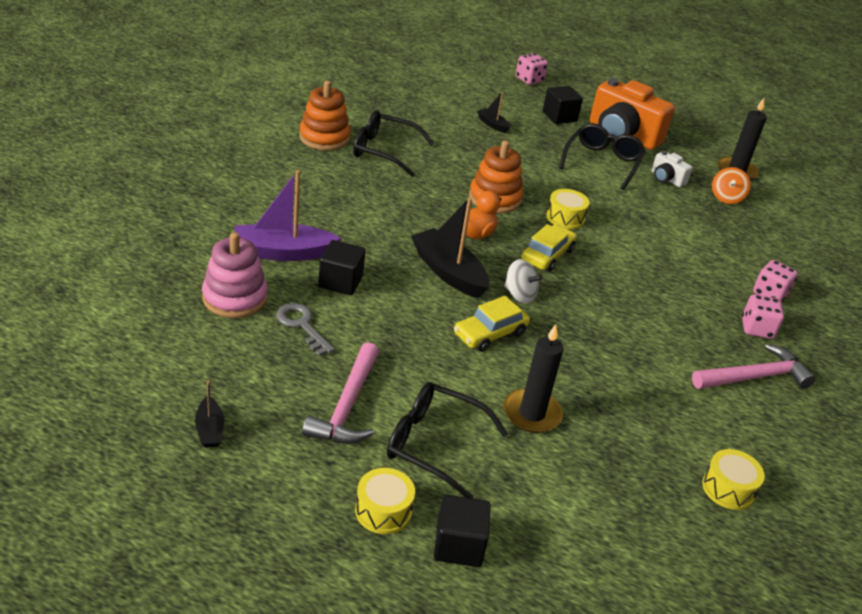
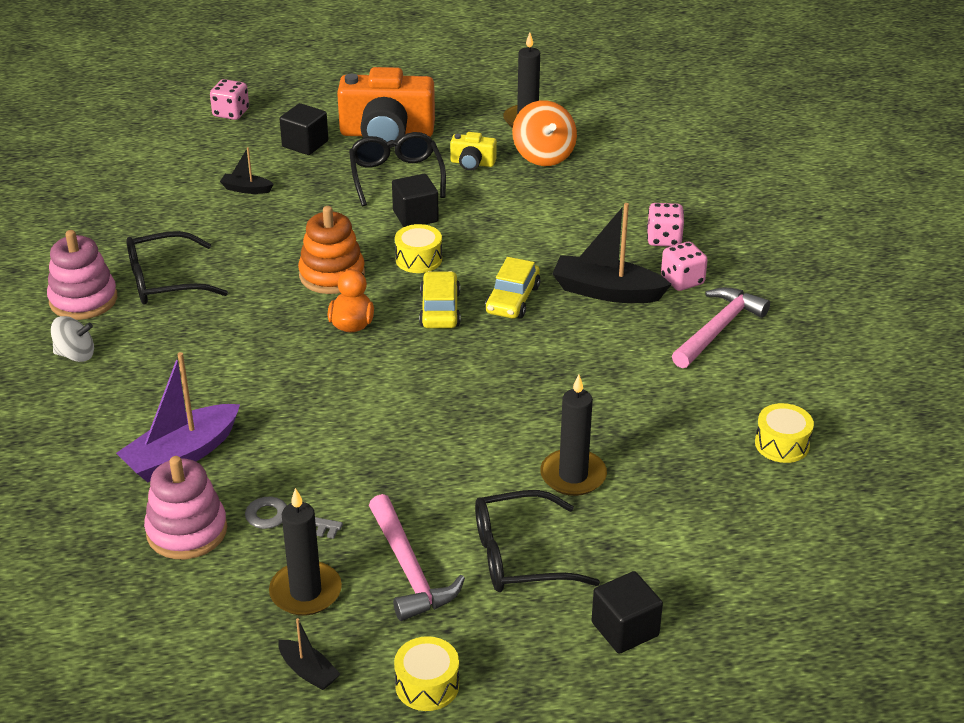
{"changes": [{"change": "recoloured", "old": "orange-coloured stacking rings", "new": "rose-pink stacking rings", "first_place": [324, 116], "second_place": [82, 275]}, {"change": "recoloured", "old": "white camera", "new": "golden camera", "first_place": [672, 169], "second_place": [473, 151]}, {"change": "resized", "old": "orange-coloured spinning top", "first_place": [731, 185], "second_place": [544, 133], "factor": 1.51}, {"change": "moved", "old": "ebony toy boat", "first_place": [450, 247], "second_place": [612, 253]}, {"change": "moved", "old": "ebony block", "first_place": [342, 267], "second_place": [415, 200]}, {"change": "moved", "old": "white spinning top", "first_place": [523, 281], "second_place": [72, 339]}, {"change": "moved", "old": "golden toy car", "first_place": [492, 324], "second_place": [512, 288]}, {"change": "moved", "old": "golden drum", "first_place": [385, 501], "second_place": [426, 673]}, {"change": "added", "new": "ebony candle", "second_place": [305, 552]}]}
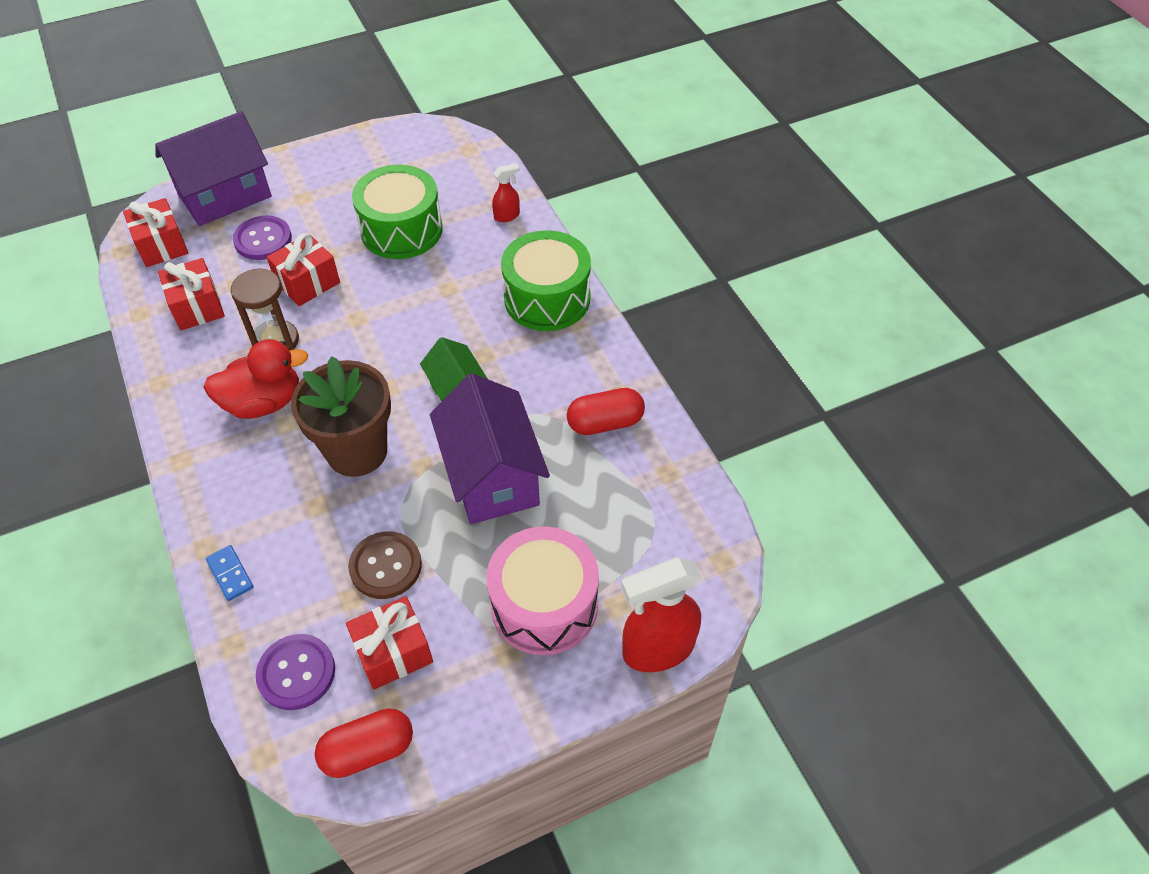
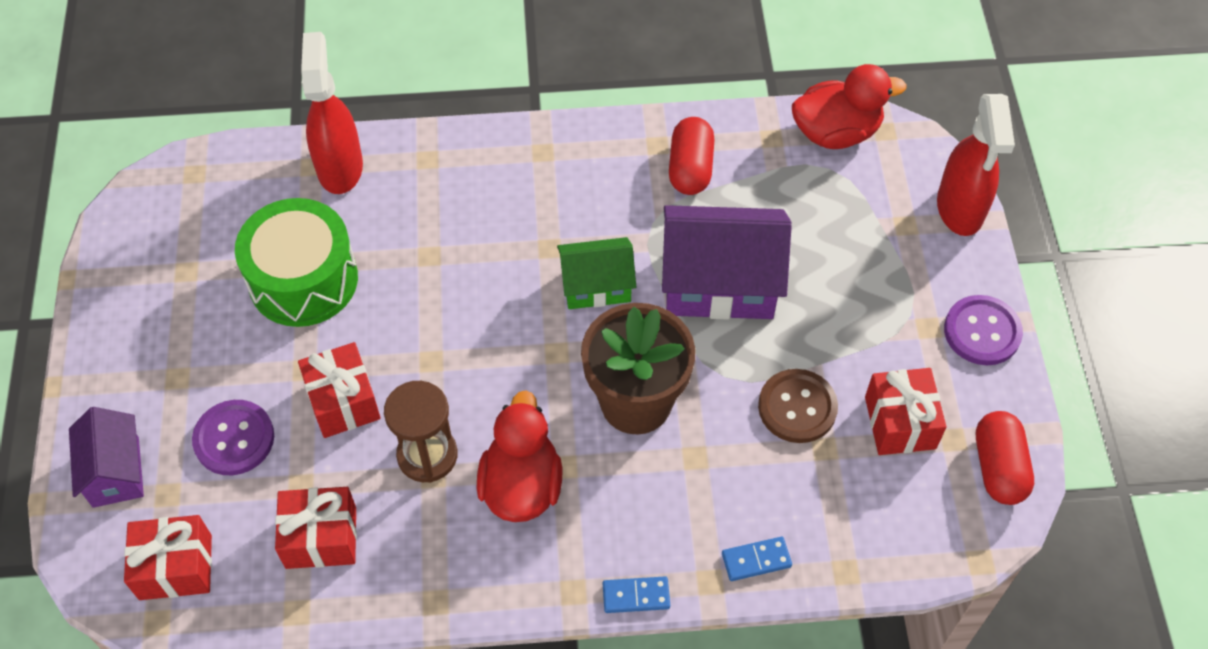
{"changes": [{"change": "resized", "old": "violet cottage", "first_place": [213, 168], "second_place": [106, 457], "factor": 0.59}, {"change": "resized", "old": "crimson spray bottle", "first_place": [506, 192], "second_place": [332, 113], "factor": 2.06}, {"change": "removed", "old": "green drum", "first_place": [546, 280]}, {"change": "removed", "old": "rose-pink drum", "first_place": [542, 590]}, {"change": "moved", "old": "violet button", "first_place": [295, 672], "second_place": [983, 330]}, {"change": "added", "new": "crimson toy duck", "second_place": [849, 106]}, {"change": "added", "new": "cobalt domino", "second_place": [636, 594]}]}
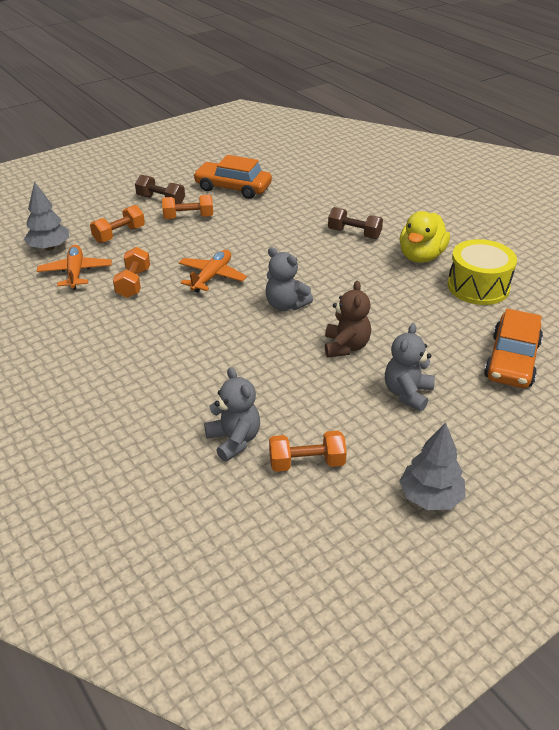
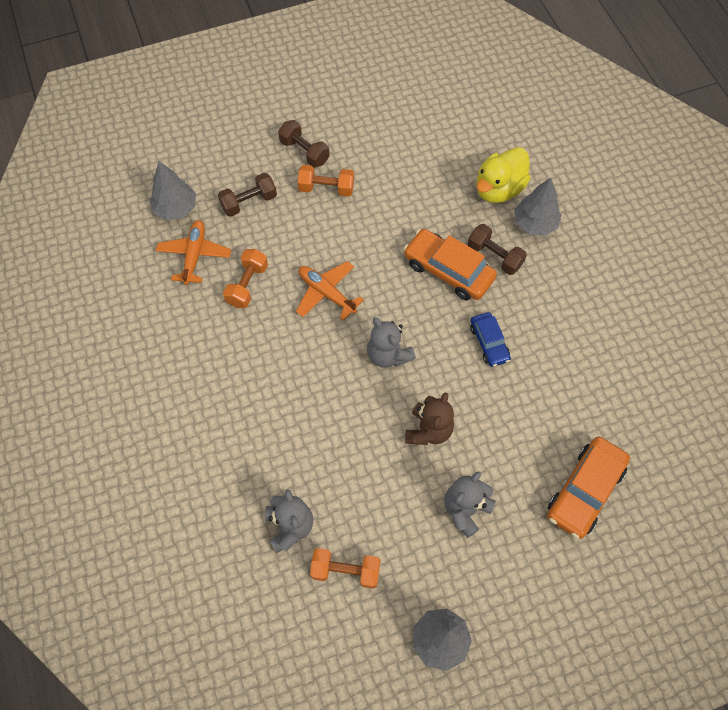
{"changes": [{"change": "moved", "old": "orange-coloured toy car", "first_place": [232, 177], "second_place": [450, 264]}, {"change": "recoloured", "old": "orange-coloured free weight", "new": "dark brown free weight", "first_place": [117, 224], "second_place": [247, 195]}, {"change": "moved", "old": "golden toy duck", "first_place": [425, 237], "second_place": [504, 175]}, {"change": "removed", "old": "golden drum", "first_place": [482, 272]}, {"change": "turned", "old": "orange-coloured aeroplane", "first_place": [213, 271], "second_place": [330, 291], "degrees": -90}, {"change": "added", "new": "ash-grey fir tree", "second_place": [537, 207]}, {"change": "added", "new": "cobalt toy car", "second_place": [490, 339]}]}
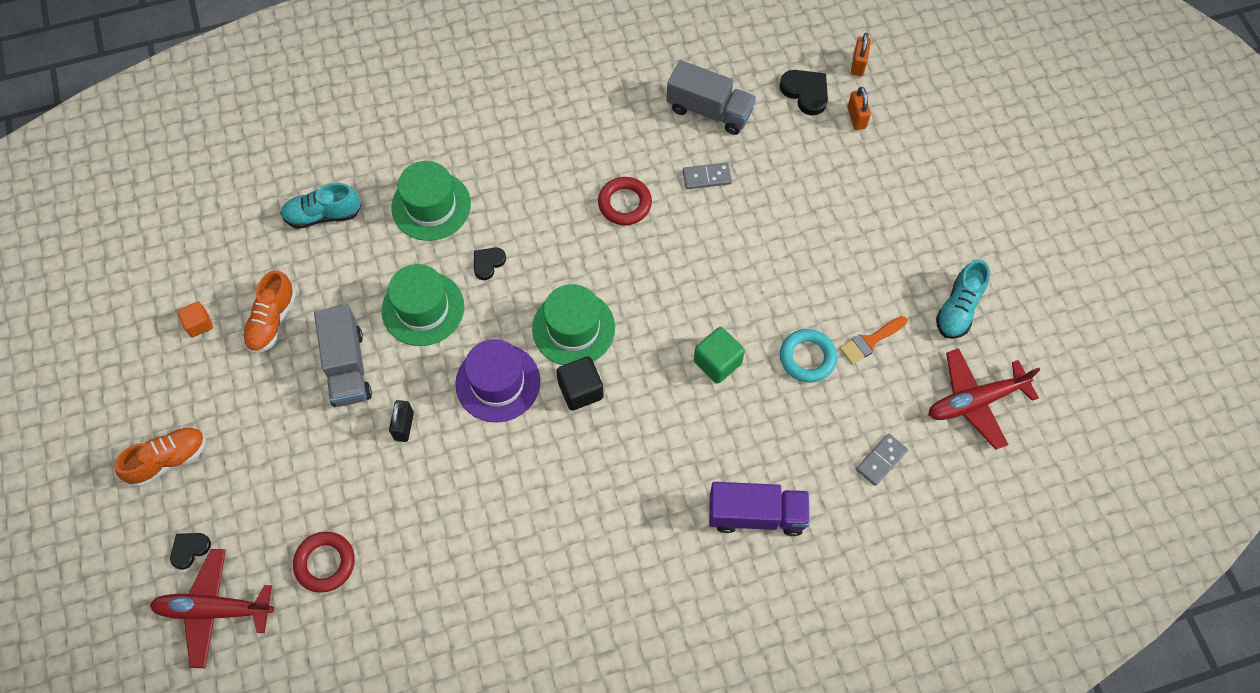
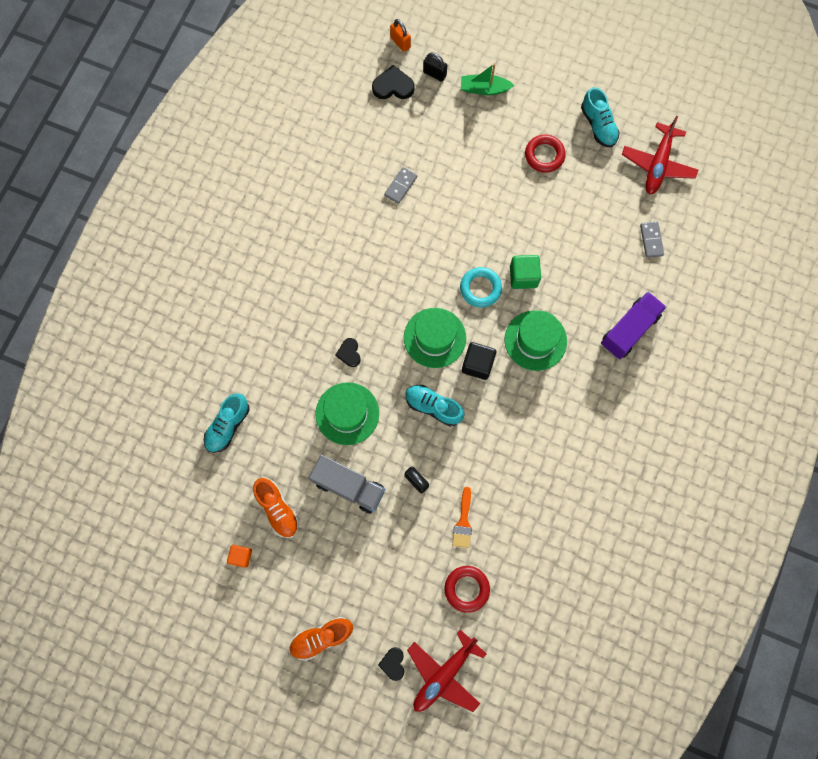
{"changes": [{"change": "removed", "old": "ash-grey lorry", "first_place": [711, 97]}, {"change": "recoloured", "old": "orange-coloured lock", "new": "ebony lock", "first_place": [859, 108], "second_place": [435, 67]}, {"change": "moved", "old": "green top hat", "first_place": [431, 201], "second_place": [536, 340]}, {"change": "moved", "old": "crimson torus", "first_place": [625, 201], "second_place": [545, 154]}, {"change": "moved", "old": "orange-coloured paint brush", "first_place": [873, 340], "second_place": [462, 517]}, {"change": "moved", "old": "turquoise torus", "first_place": [808, 356], "second_place": [481, 287]}, {"change": "replaced", "old": "violet top hat", "new": "turquoise sneaker", "first_place": [497, 380], "second_place": [435, 406]}, {"change": "turned", "old": "orange-coloured sneaker", "first_place": [160, 457], "second_place": [321, 639], "degrees": -120}, {"change": "added", "new": "green toy boat", "second_place": [488, 79]}]}
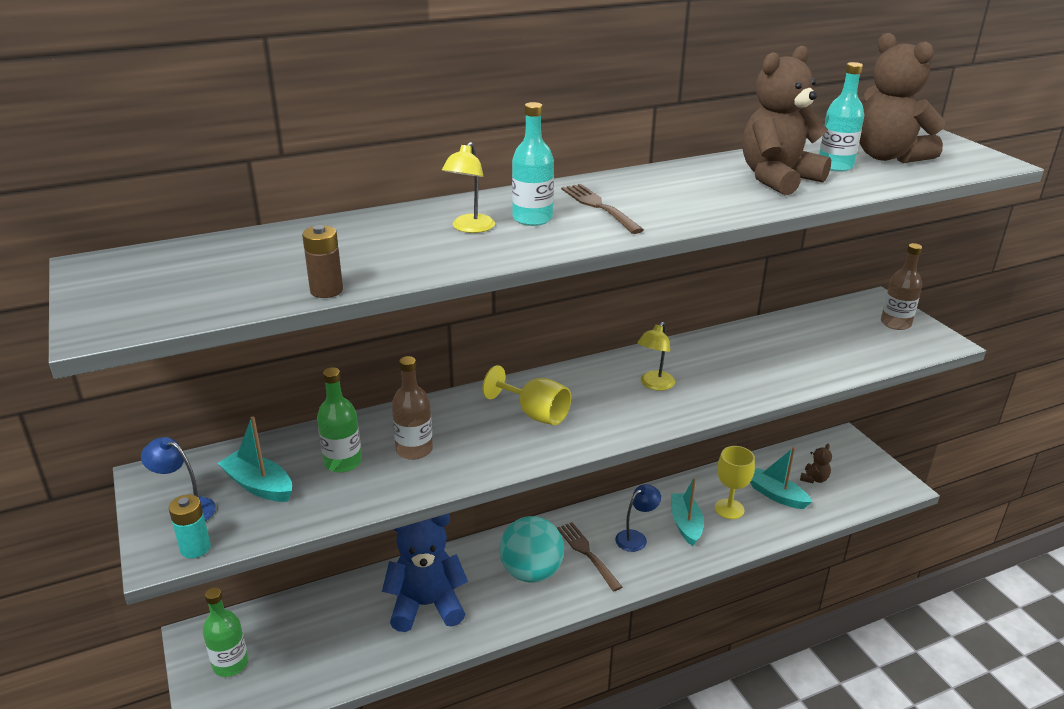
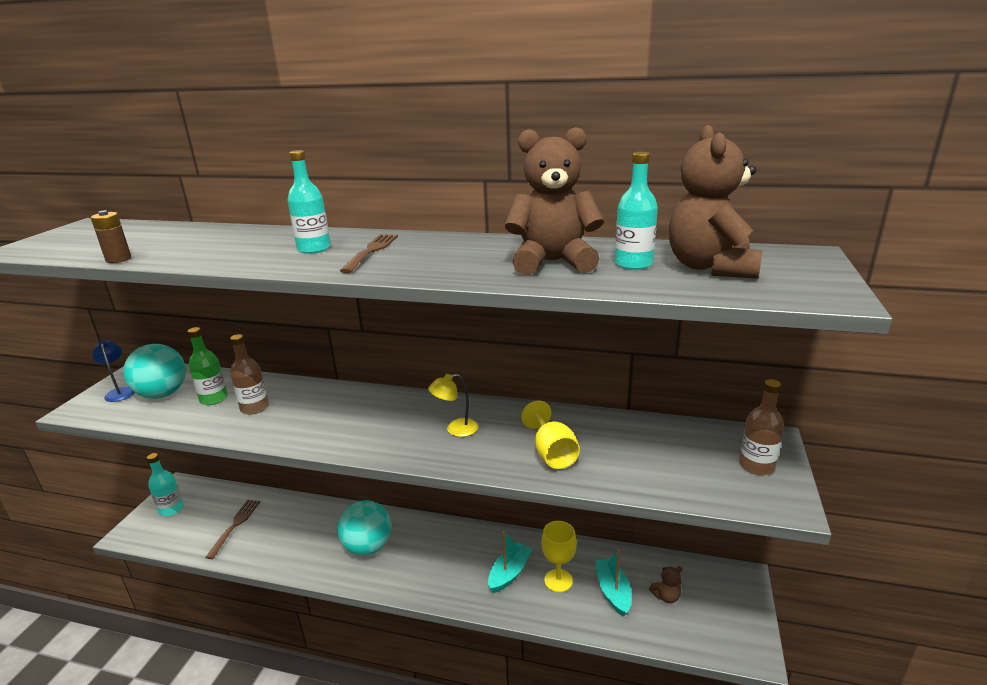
{"changes": [{"change": "removed", "old": "golden lamp", "first_place": [468, 187]}, {"change": "moved", "old": "golden wine glass", "first_place": [526, 395], "second_place": [550, 435]}, {"change": "replaced", "old": "turquoise toy boat", "new": "turquoise sphere", "first_place": [255, 459], "second_place": [154, 371]}, {"change": "removed", "old": "cobalt lamp", "first_place": [638, 518]}, {"change": "removed", "old": "turquoise AA battery", "first_place": [189, 526]}, {"change": "removed", "old": "cobalt teddy", "first_place": [425, 573]}, {"change": "moved", "old": "dark brown fork", "first_place": [589, 557], "second_place": [232, 529]}, {"change": "recoloured", "old": "green drink bottle", "new": "turquoise drink bottle", "first_place": [225, 632], "second_place": [165, 484]}]}
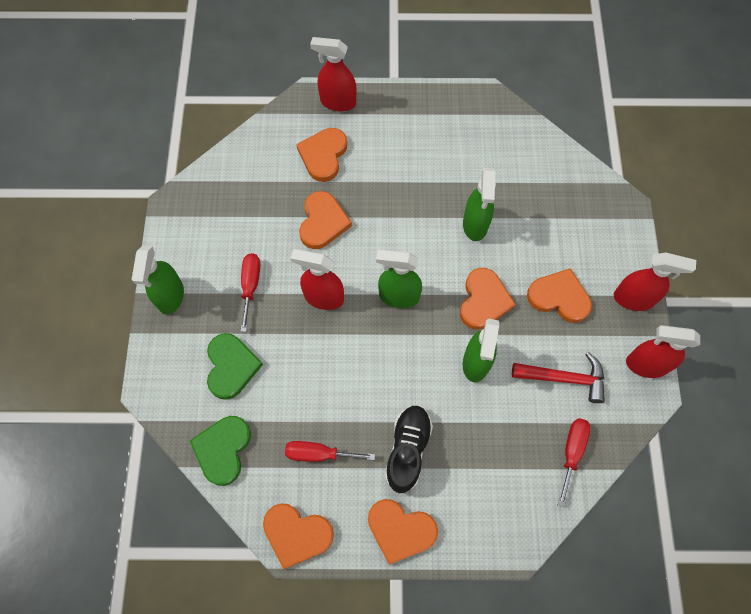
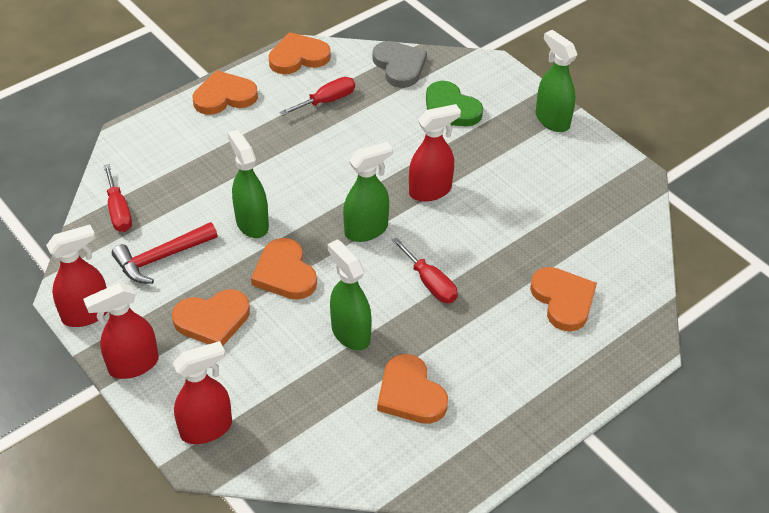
{"changes": [{"change": "moved", "old": "crimson spray bottle", "first_place": [333, 74], "second_place": [202, 392]}, {"change": "moved", "old": "orange-coloured heart shape", "first_place": [325, 220], "second_place": [412, 389]}, {"change": "moved", "old": "crimson screwdriver", "first_place": [250, 292], "second_place": [424, 270]}, {"change": "removed", "old": "ebony sneaker", "first_place": [409, 449]}, {"change": "recoloured", "old": "green heart shape", "new": "ash-grey heart shape", "first_place": [220, 451], "second_place": [399, 64]}]}
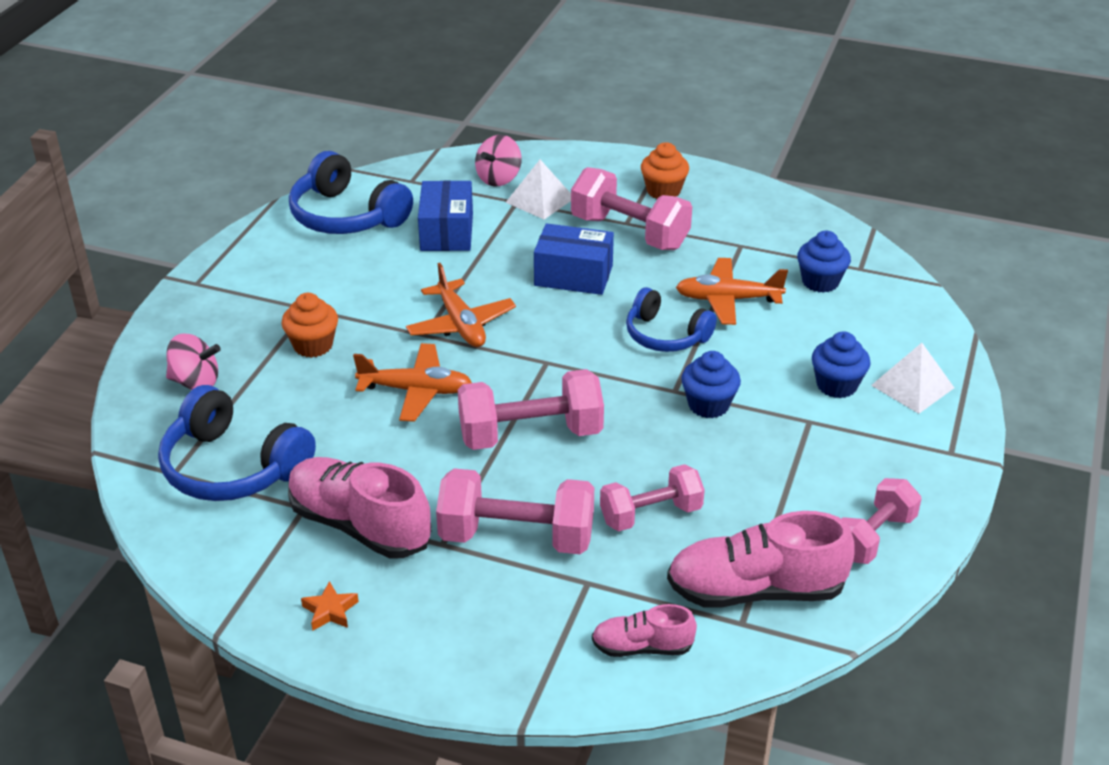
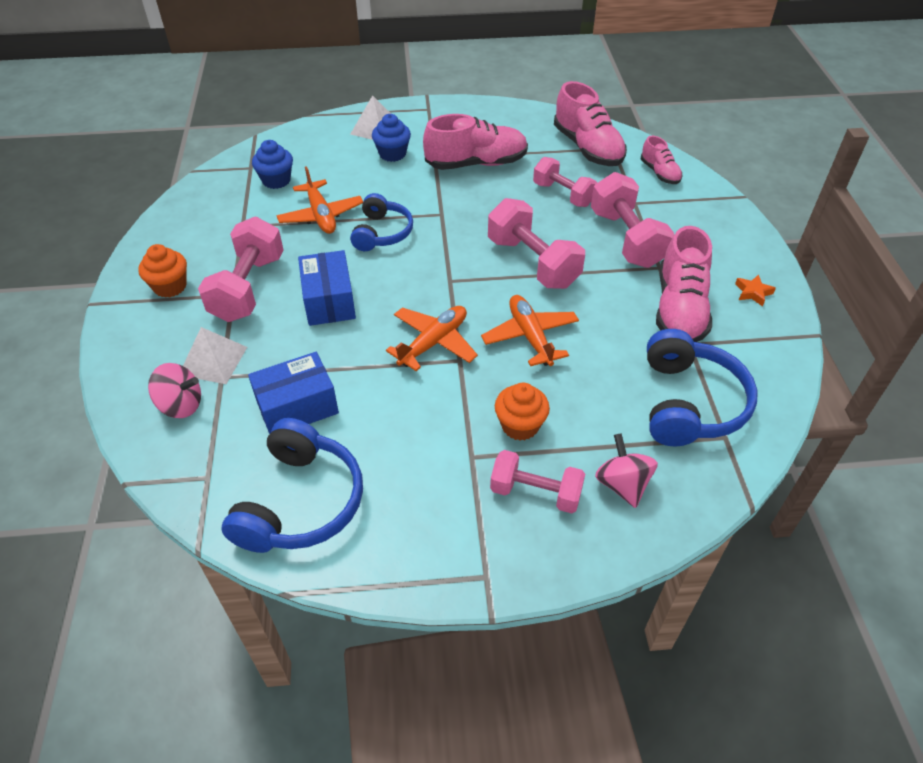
{"changes": [{"change": "removed", "old": "cobalt cupcake", "first_place": [711, 384]}, {"change": "moved", "old": "rose-pink free weight", "first_place": [882, 521], "second_place": [537, 481]}, {"change": "added", "new": "rose-pink sneaker", "second_place": [475, 142]}]}
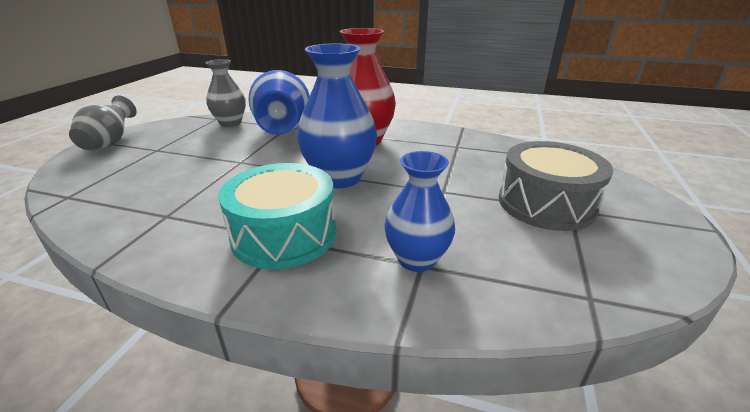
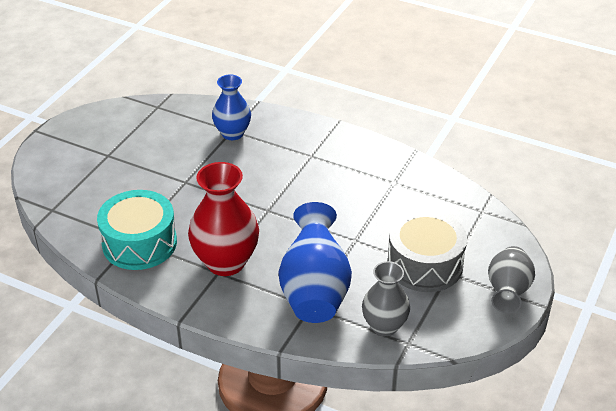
{"changes": [{"change": "removed", "old": "cobalt tall vase", "first_place": [337, 115]}, {"change": "moved", "old": "ash-grey drum", "first_place": [556, 186], "second_place": [427, 251]}, {"change": "moved", "old": "turquoise drum", "first_place": [277, 216], "second_place": [137, 230]}]}
